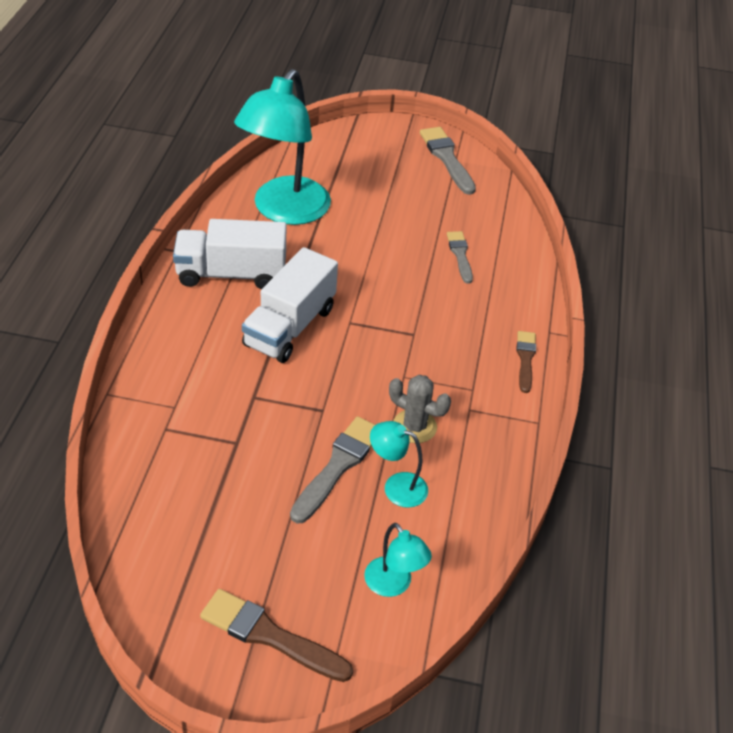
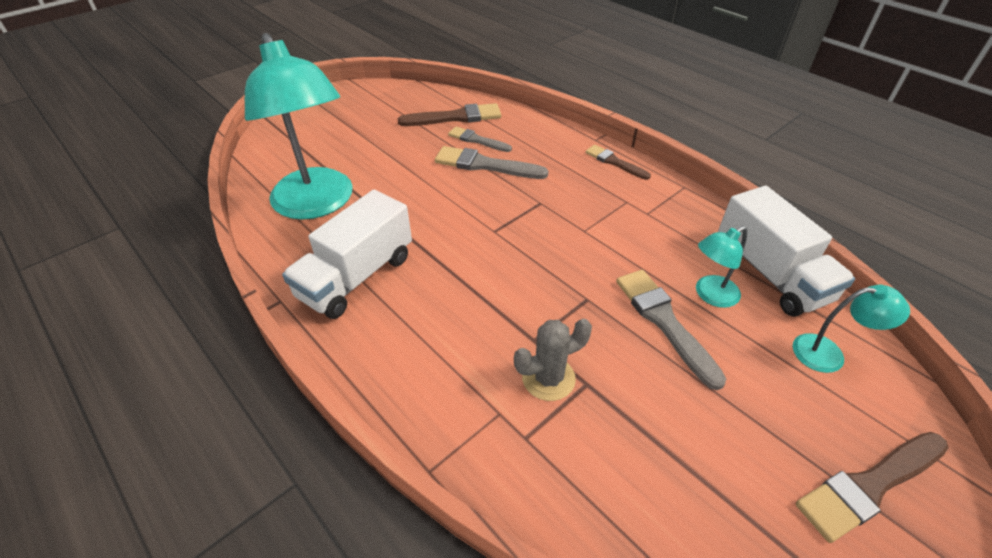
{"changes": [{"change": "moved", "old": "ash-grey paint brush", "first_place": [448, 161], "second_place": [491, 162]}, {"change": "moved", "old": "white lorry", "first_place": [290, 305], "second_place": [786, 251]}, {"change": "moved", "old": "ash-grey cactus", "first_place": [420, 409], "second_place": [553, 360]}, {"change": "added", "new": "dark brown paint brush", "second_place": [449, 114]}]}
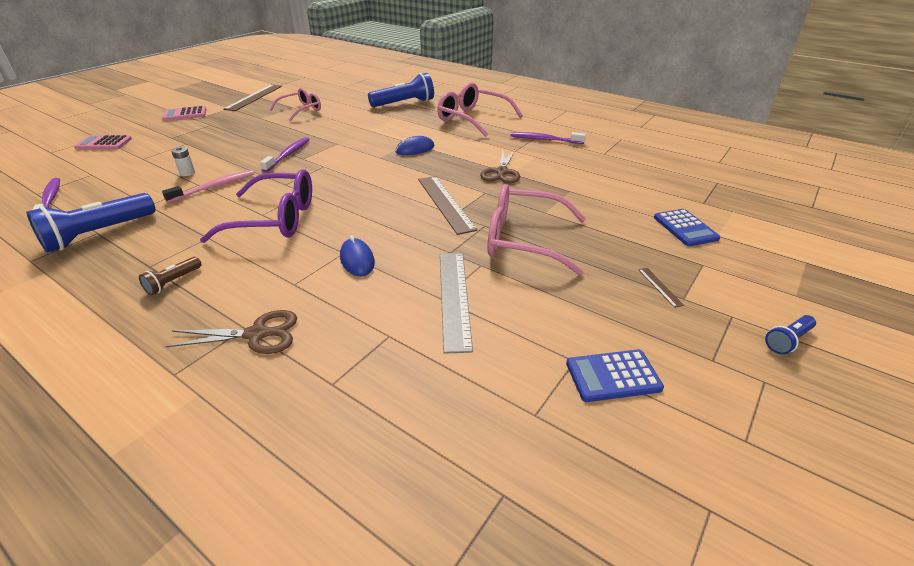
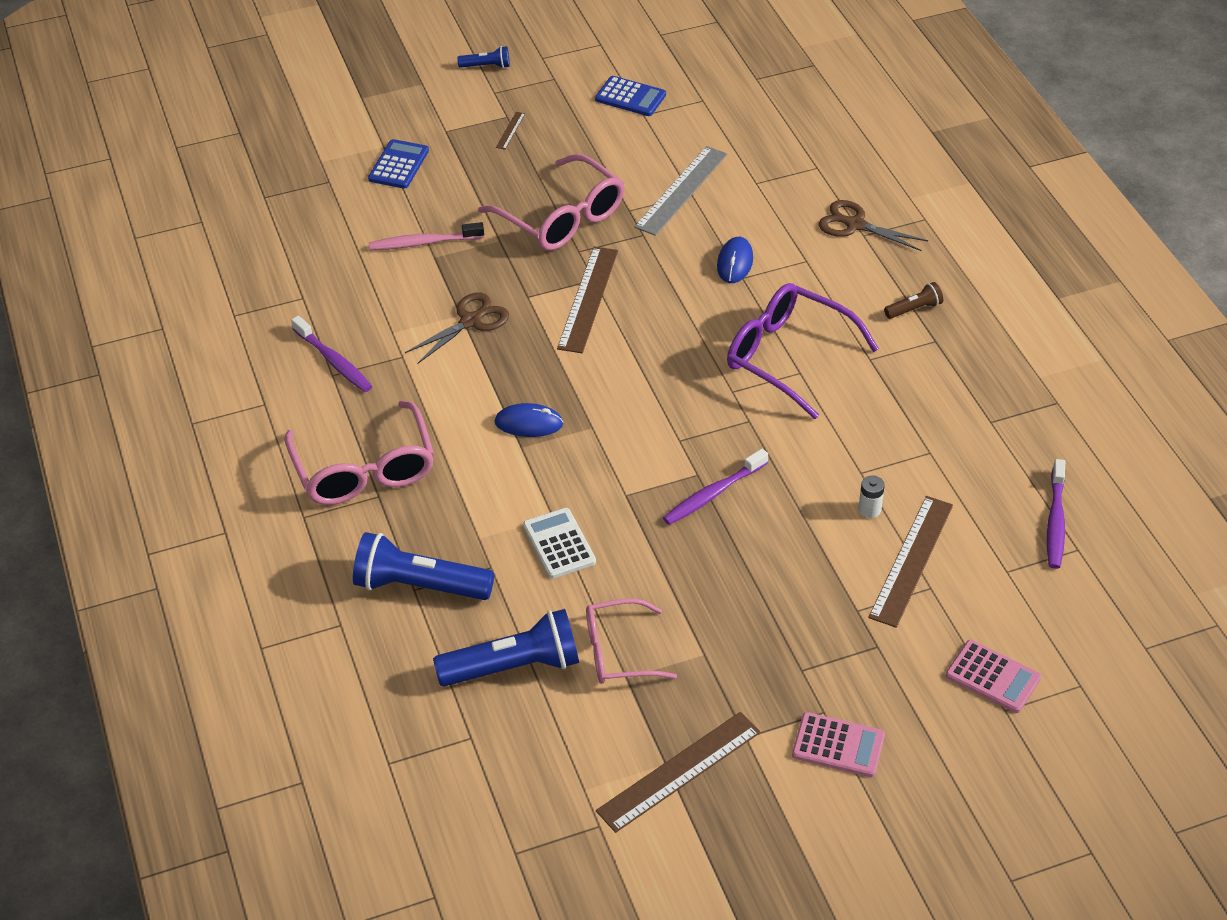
{"changes": [{"change": "moved", "old": "rose-pink toothbrush", "first_place": [208, 186], "second_place": [426, 236]}, {"change": "moved", "old": "cobalt torch", "first_place": [90, 223], "second_place": [506, 648]}, {"change": "added", "new": "dark brown ruler", "second_place": [910, 562]}, {"change": "added", "new": "white adding machine", "second_place": [559, 543]}]}
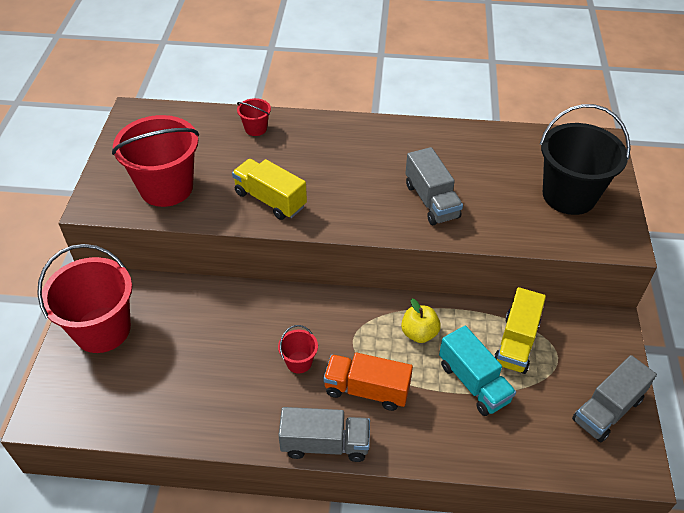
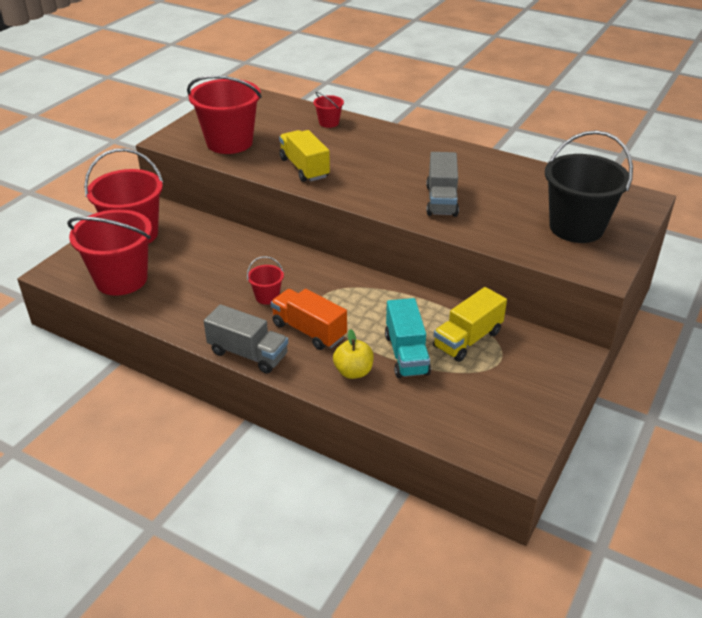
{"changes": [{"change": "moved", "old": "golden apple", "first_place": [421, 321], "second_place": [353, 354]}, {"change": "removed", "old": "ash-grey lorry", "first_place": [614, 398]}, {"change": "added", "new": "crimson bucket", "second_place": [109, 252]}]}
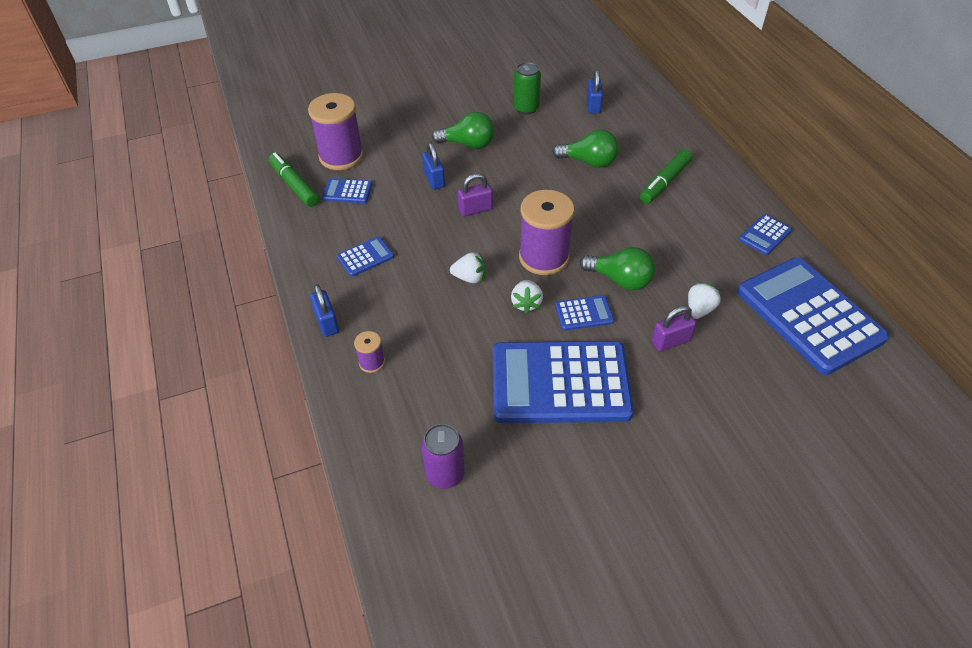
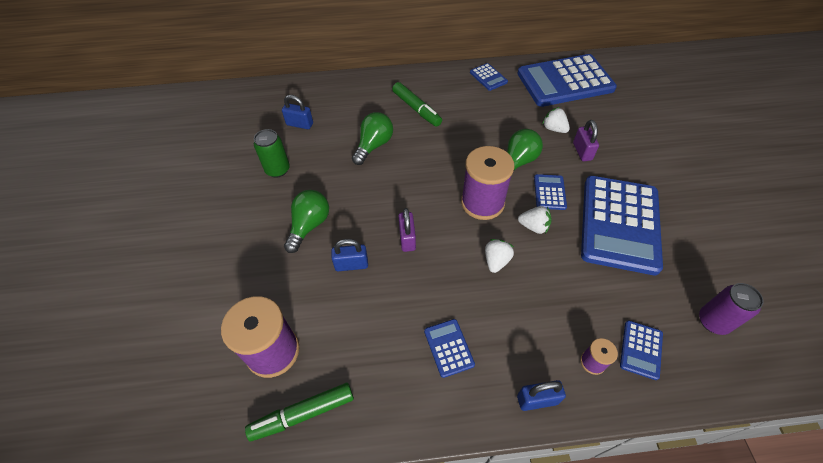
{"changes": [{"change": "moved", "old": "cobalt adding machine", "first_place": [347, 190], "second_place": [641, 350]}]}
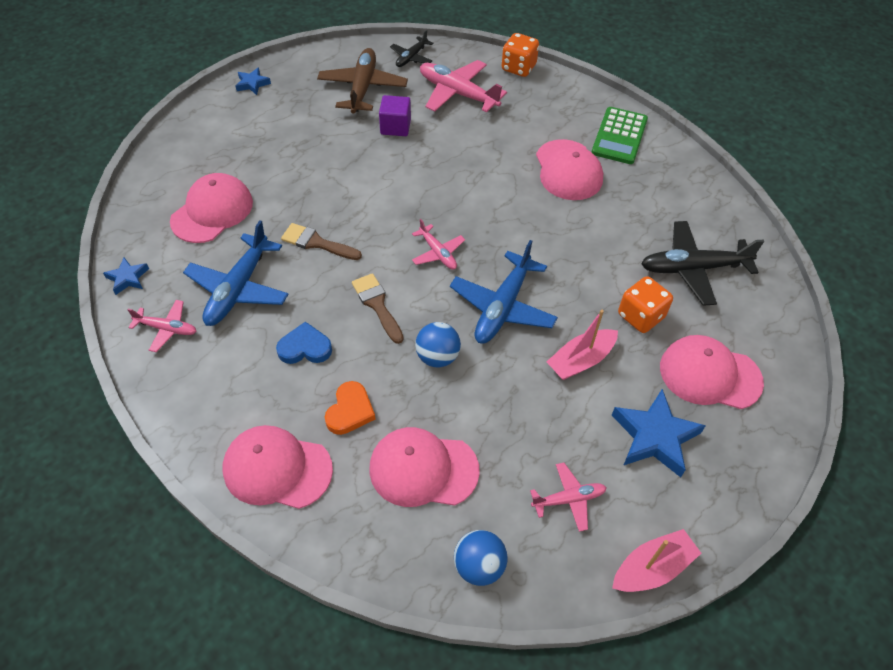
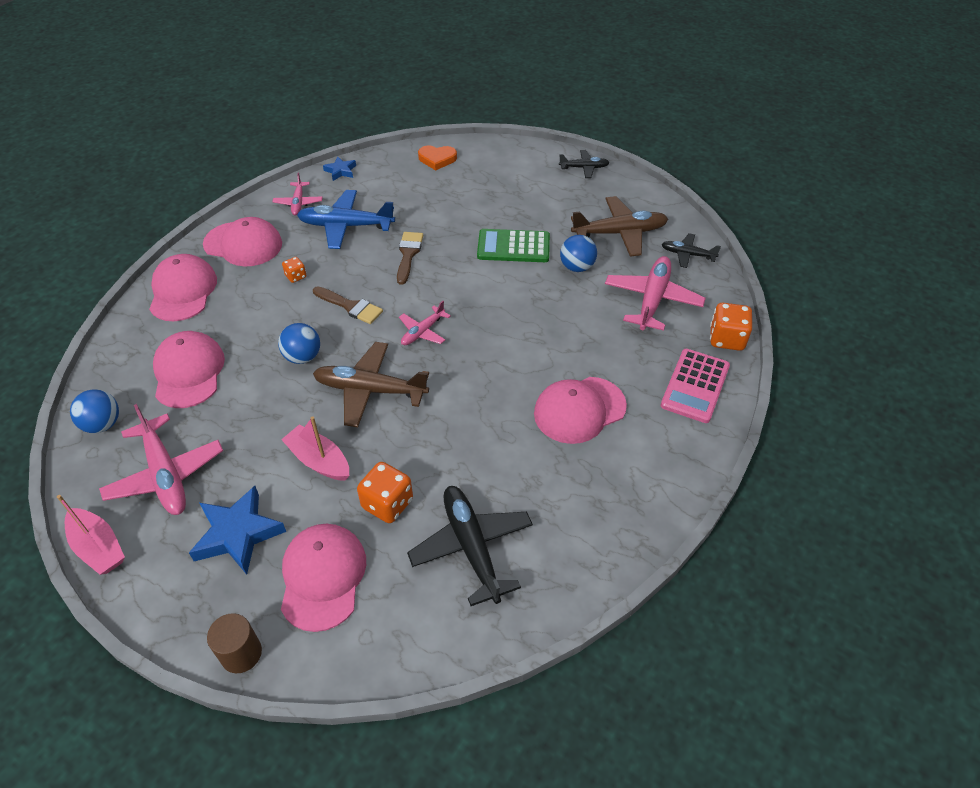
{"changes": [{"change": "replaced", "old": "cobalt star shape", "new": "ebony aeroplane", "first_place": [253, 81], "second_place": [584, 164]}, {"change": "replaced", "old": "violet block", "new": "cobalt sphere", "first_place": [395, 115], "second_place": [578, 253]}, {"change": "moved", "old": "green adding machine", "first_place": [620, 135], "second_place": [513, 245]}, {"change": "moved", "old": "rose-pink baseball cap", "first_place": [211, 208], "second_place": [242, 241]}, {"change": "recoloured", "old": "cobalt aeroplane", "new": "dark brown aeroplane", "first_place": [504, 292], "second_place": [371, 384]}, {"change": "turned", "old": "dark brown paint brush", "first_place": [378, 308], "second_place": [348, 305], "degrees": 75}, {"change": "replaced", "old": "cobalt heart shape", "new": "orange-coloured game die", "first_place": [304, 343], "second_place": [294, 270]}, {"change": "moved", "old": "orange-coloured heart shape", "first_place": [350, 408], "second_place": [437, 157]}, {"change": "resized", "old": "rose-pink aeroplane", "first_place": [568, 497], "second_place": [161, 459], "factor": 1.8}, {"change": "added", "new": "rose-pink adding machine", "second_place": [695, 386]}, {"change": "added", "new": "dark brown cylinder", "second_place": [234, 643]}]}
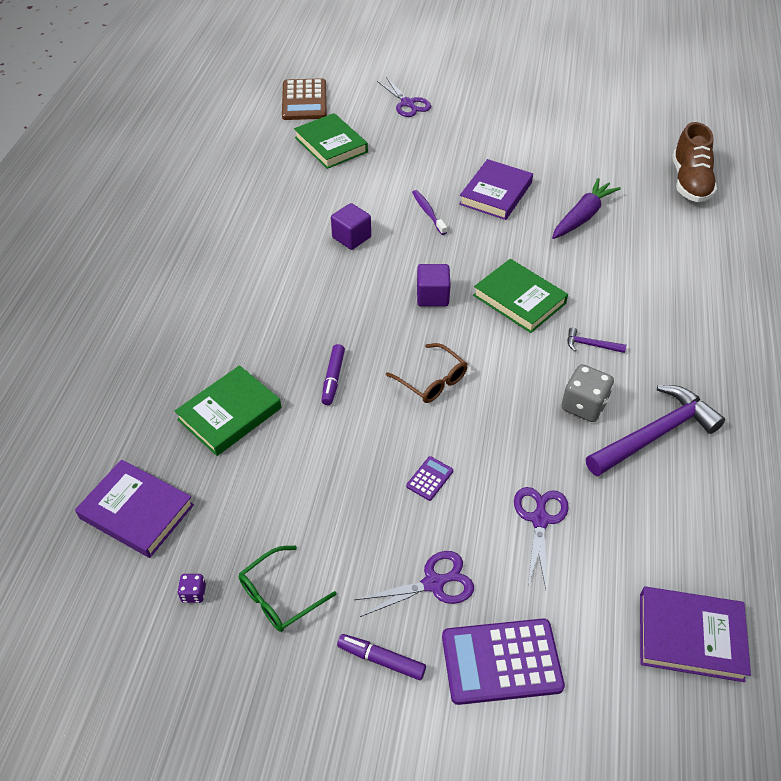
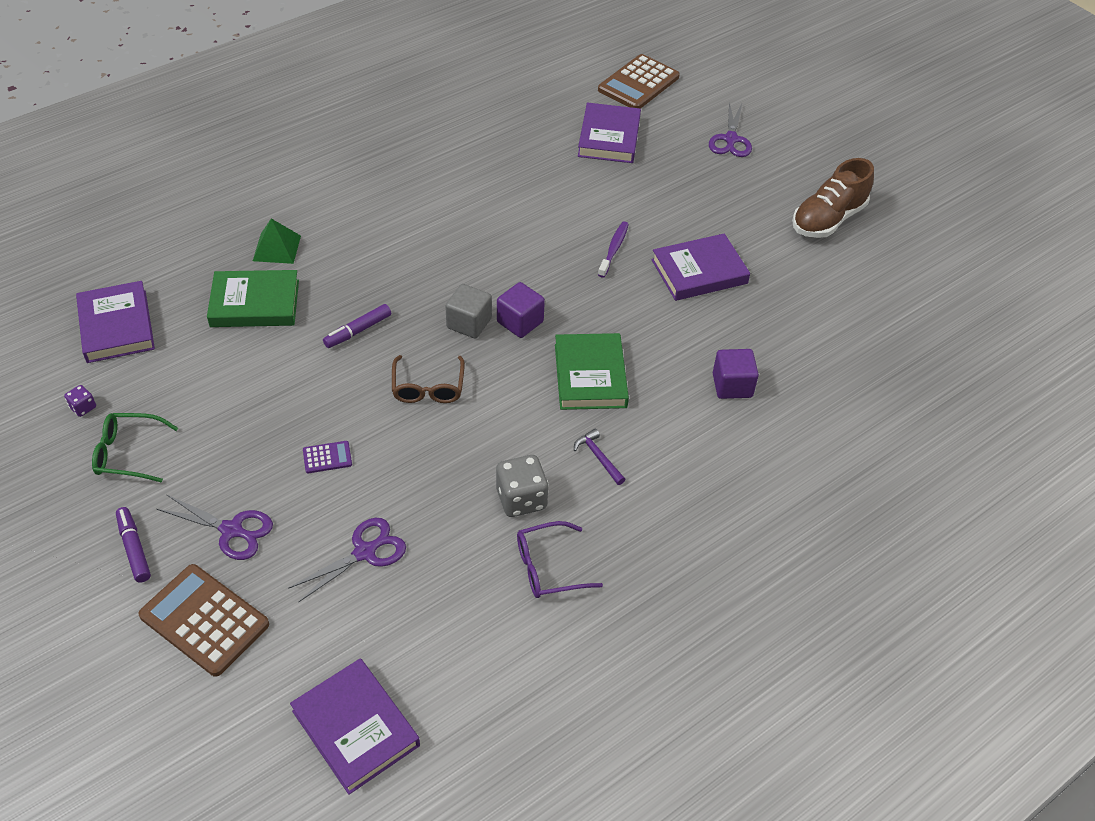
{"changes": [{"change": "recoloured", "old": "green hardcover", "new": "violet hardcover", "first_place": [331, 141], "second_place": [609, 133]}, {"change": "moved", "old": "dark brown sneaker", "first_place": [695, 162], "second_place": [833, 198]}, {"change": "removed", "old": "violet root vegetable", "first_place": [586, 208]}, {"change": "moved", "old": "violet block", "first_place": [351, 226], "second_place": [736, 374]}, {"change": "replaced", "old": "violet carpenter's hammer", "new": "violet eyeglasses", "first_place": [655, 430], "second_place": [560, 559]}, {"change": "recoloured", "old": "violet adding machine", "new": "dark brown adding machine", "first_place": [503, 662], "second_place": [203, 620]}, {"change": "added", "new": "green pyramid", "second_place": [277, 241]}, {"change": "added", "new": "ash-grey block", "second_place": [468, 311]}]}
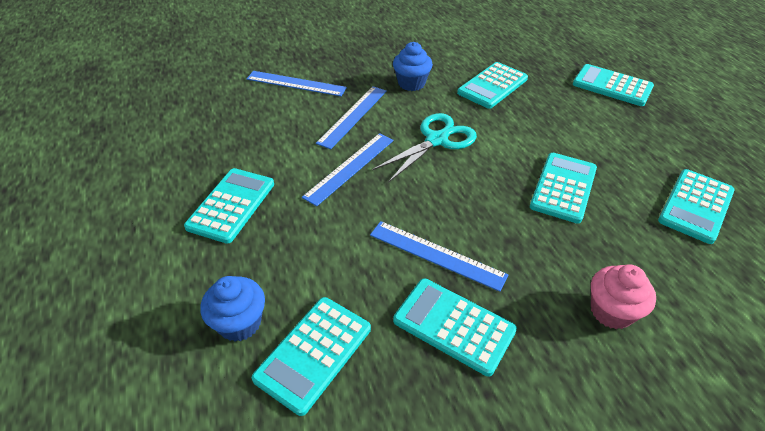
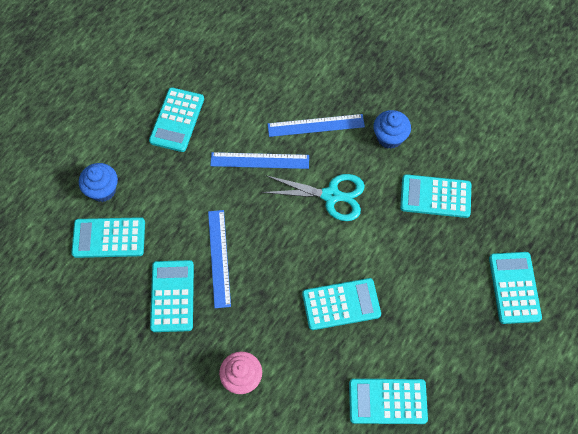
{"changes": [{"change": "removed", "old": "cobalt ruler", "first_place": [296, 83]}, {"change": "turned", "old": "turquoise adding machine", "first_place": [229, 206], "second_place": [176, 119], "degrees": 120}]}
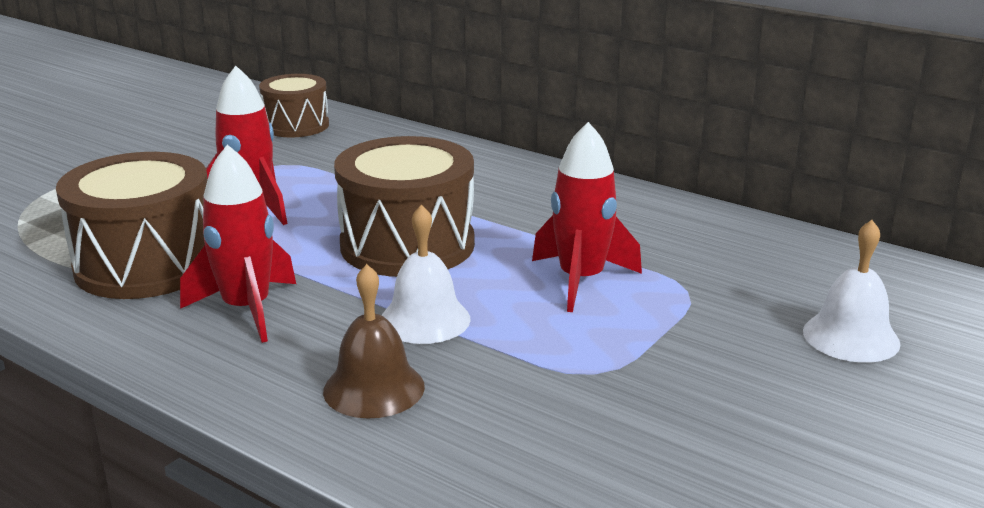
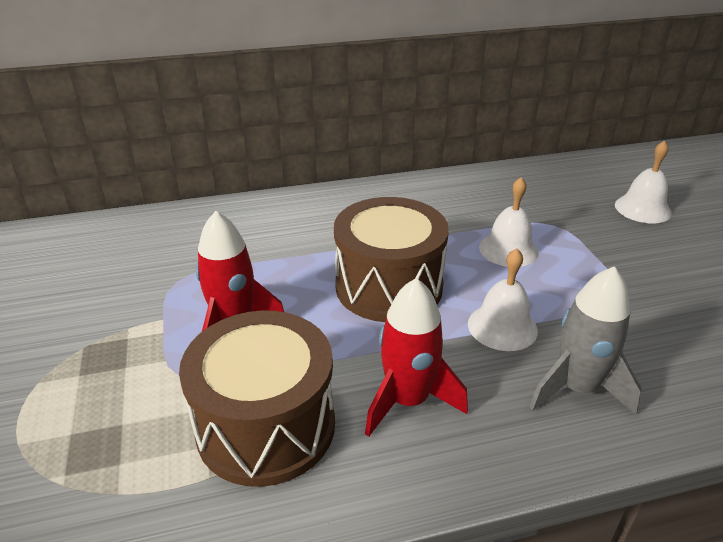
{"changes": [{"change": "removed", "old": "dark brown drum", "first_place": [294, 105]}, {"change": "replaced", "old": "crimson spaceship", "new": "white bell", "first_place": [587, 217], "second_place": [509, 222]}, {"change": "replaced", "old": "dark brown bell", "new": "ash-grey spaceship", "first_place": [374, 341], "second_place": [585, 340]}]}
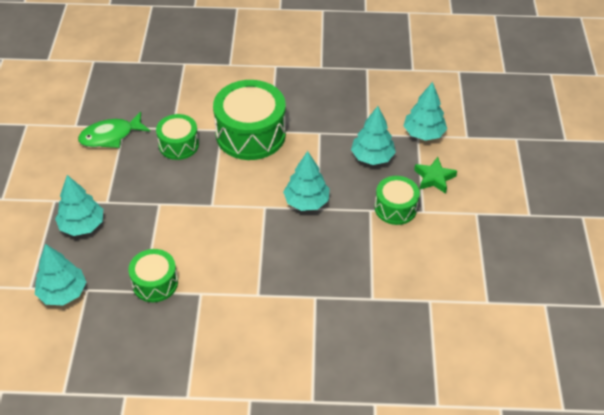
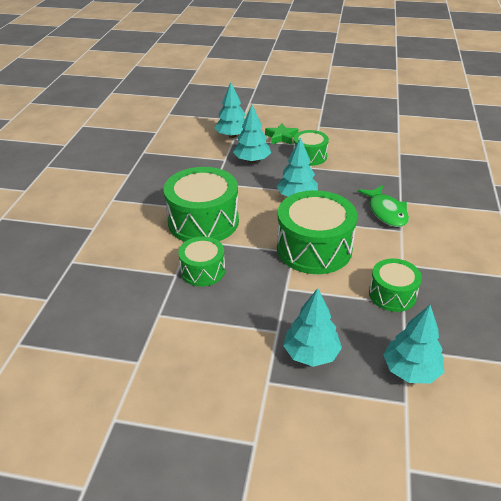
{"changes": [{"change": "moved", "old": "green toy fish", "first_place": [114, 130], "second_place": [383, 206]}, {"change": "added", "new": "green drum", "second_place": [317, 232]}]}
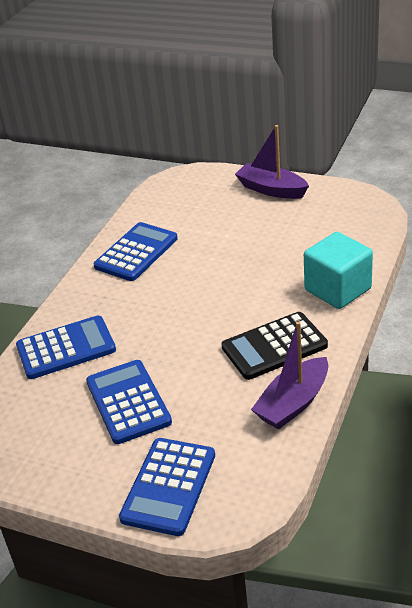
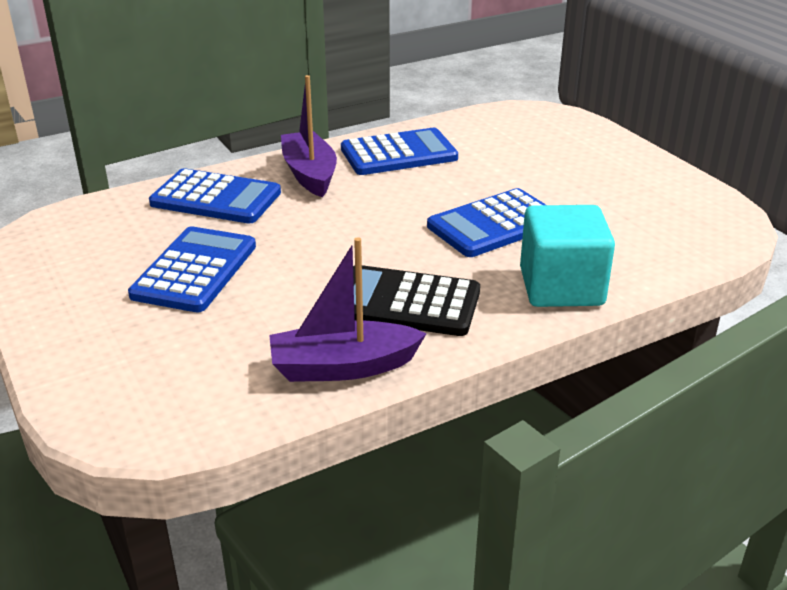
{"changes": [{"change": "moved", "old": "violet toy boat", "first_place": [272, 162], "second_place": [309, 136]}, {"change": "moved", "old": "cobalt adding machine", "first_place": [167, 487], "second_place": [486, 222]}]}
